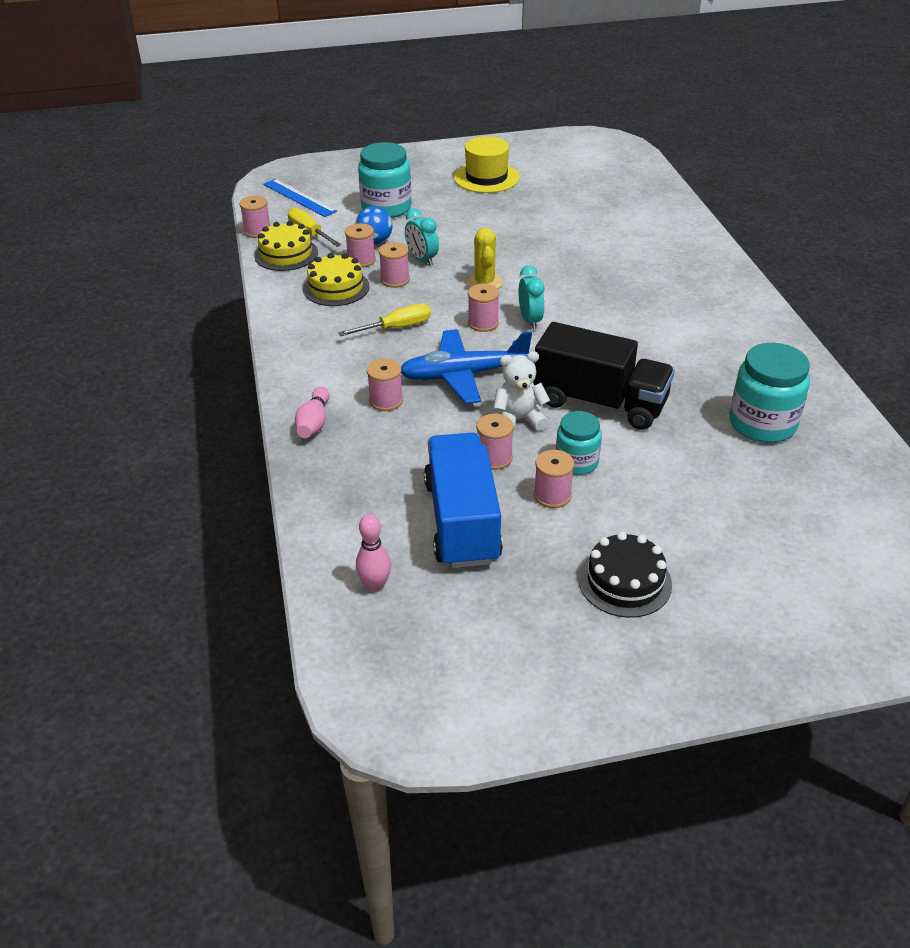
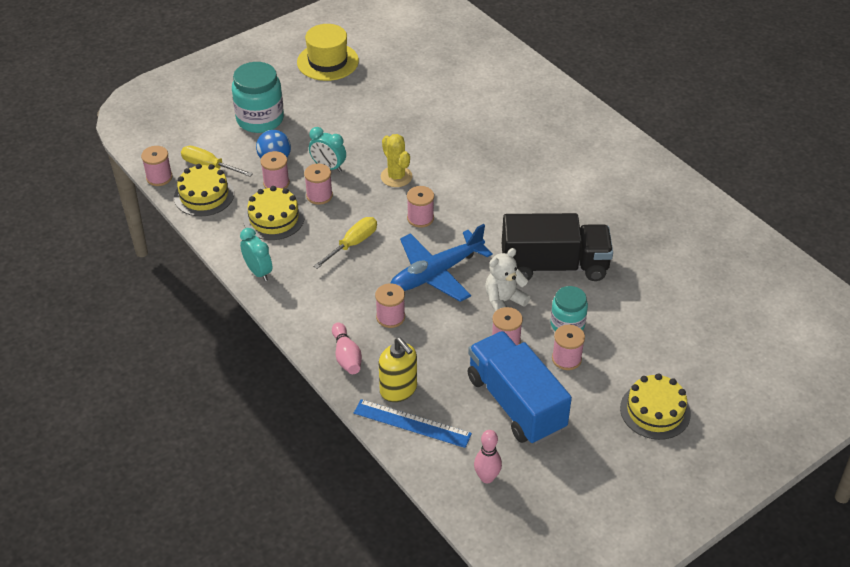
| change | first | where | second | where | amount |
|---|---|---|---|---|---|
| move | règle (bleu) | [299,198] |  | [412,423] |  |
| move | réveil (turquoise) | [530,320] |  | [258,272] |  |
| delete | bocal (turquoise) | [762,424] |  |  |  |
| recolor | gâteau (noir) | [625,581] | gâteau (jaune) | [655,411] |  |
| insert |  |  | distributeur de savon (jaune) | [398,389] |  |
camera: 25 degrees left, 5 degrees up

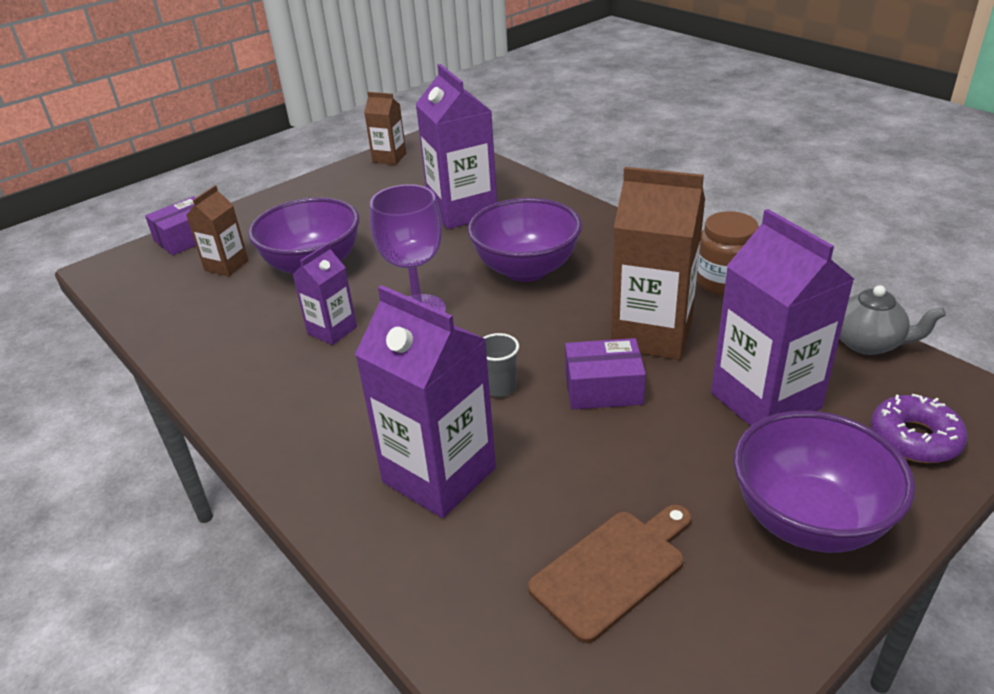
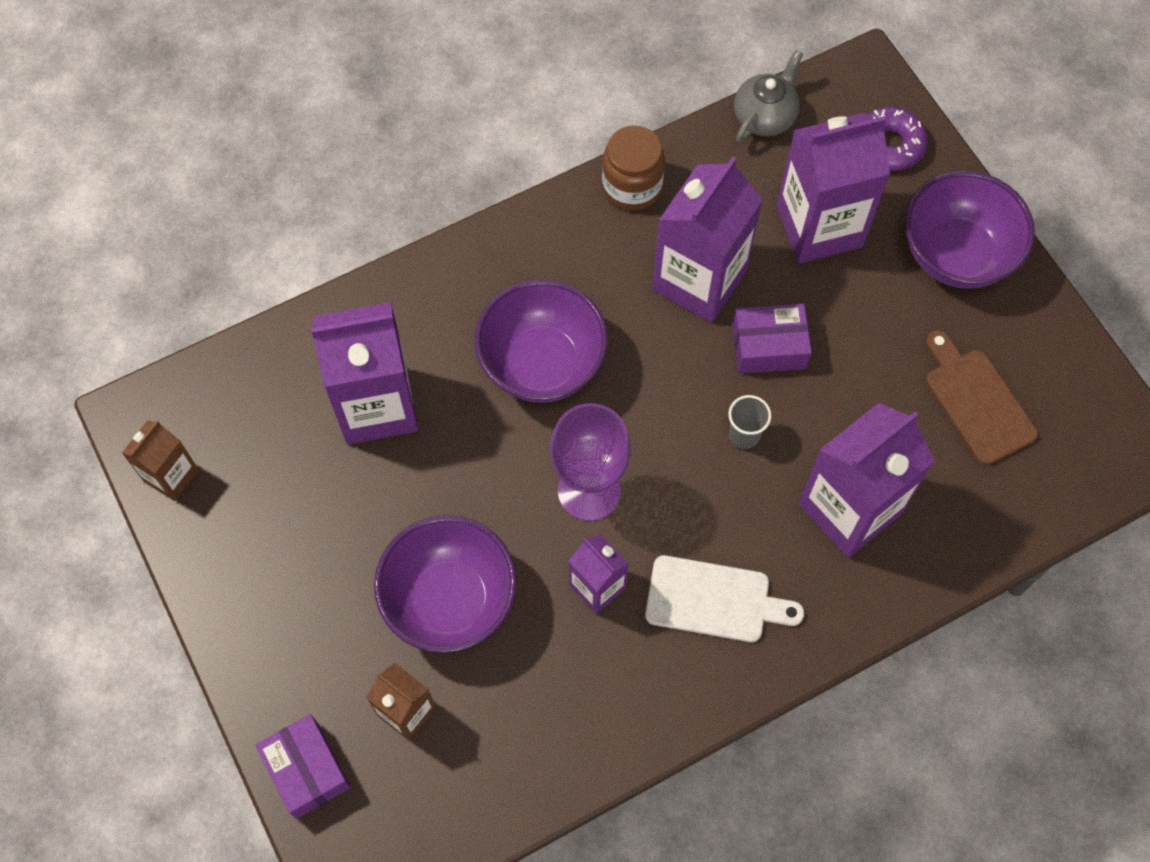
| change | first | where | second | where | amount |
|---|---|---|---|---|---|
| recolor | brique de lait (marron) | [652,334] | brique de lait (violet) | [699,280] |  |
| rotate | boîte (violet) | [603,388] |  | [769,347] | 75 degrees clockwise |
| insert |  |  | planche à découper (blanc) | [714,600] |  |
camera: 80 degrees left, 30 degrees up

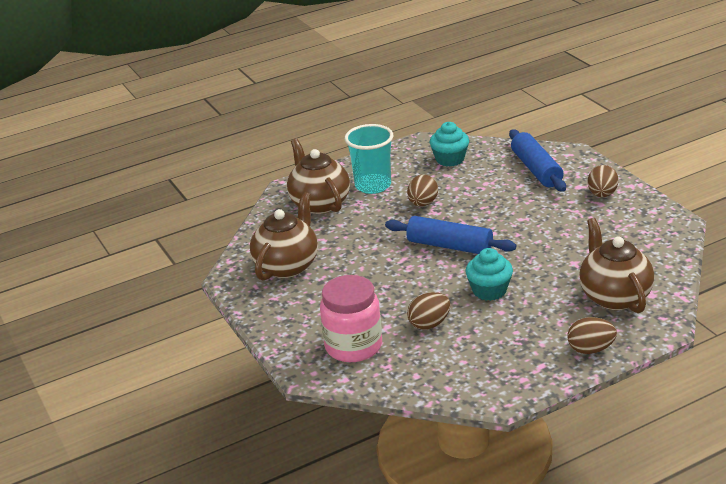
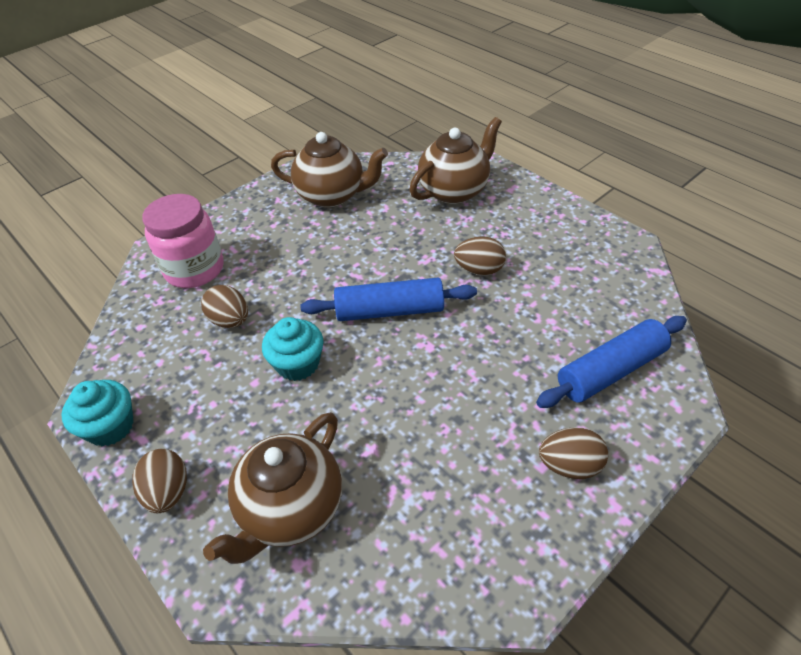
| change | first | where | second | where | amount |
|---|---|---|---|---|---|
| move | muffin (turquoise) | [450,159] |  | [110,426] |  |
| delete | gobelet (turquoise) | [373,185] |  |  |  |
| rotate | rouleau à pâtisserie (bleu) | [449,246] |  | [390,310] | 75 degrees clockwise |
| rotate | théière (marron) | [614,296] |  | [290,510] | 150 degrees clockwise |
camera: 75 degrees right, 15 degrees up

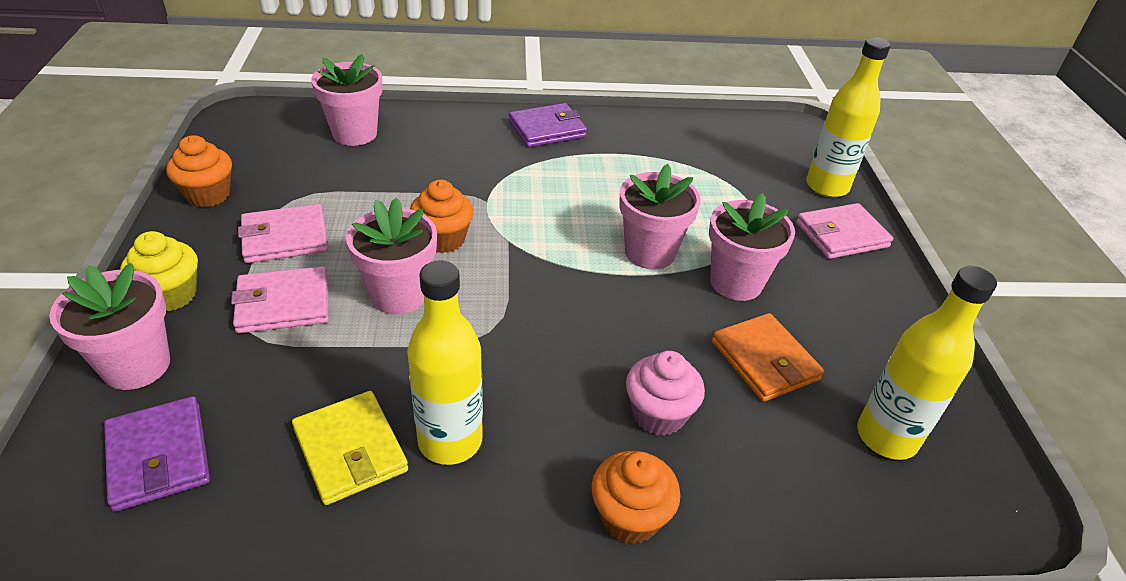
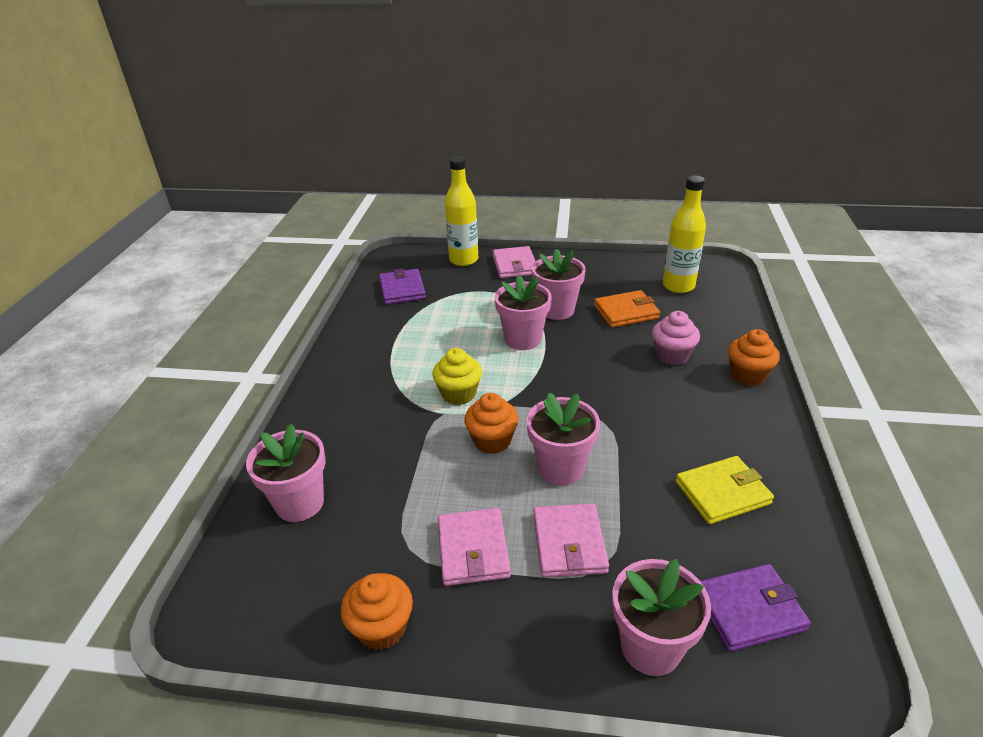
| change | first | where | second | where | amount |
|---|---|---|---|---|---|
| move | portefeuille (violet) | [547,129] |  | [402,289] |  |
| move | muffin (jaune) | [170,295] |  | [458,394] |  |
| delete | bouteille (jaune) | [450,441] |  |  |  |
camera: 75 degrees left, 5 degrees down

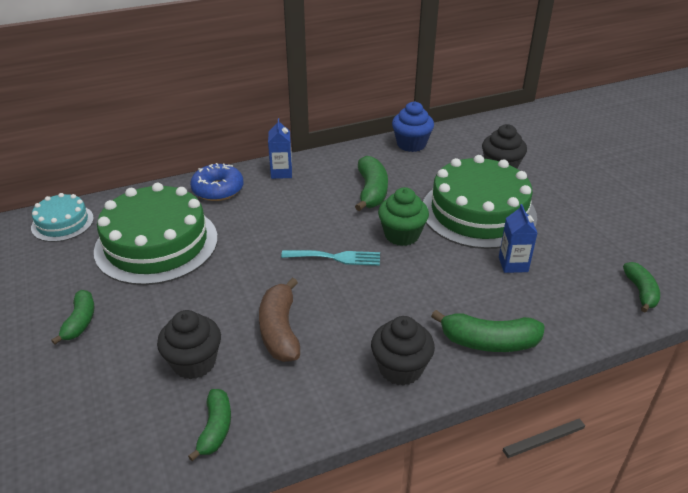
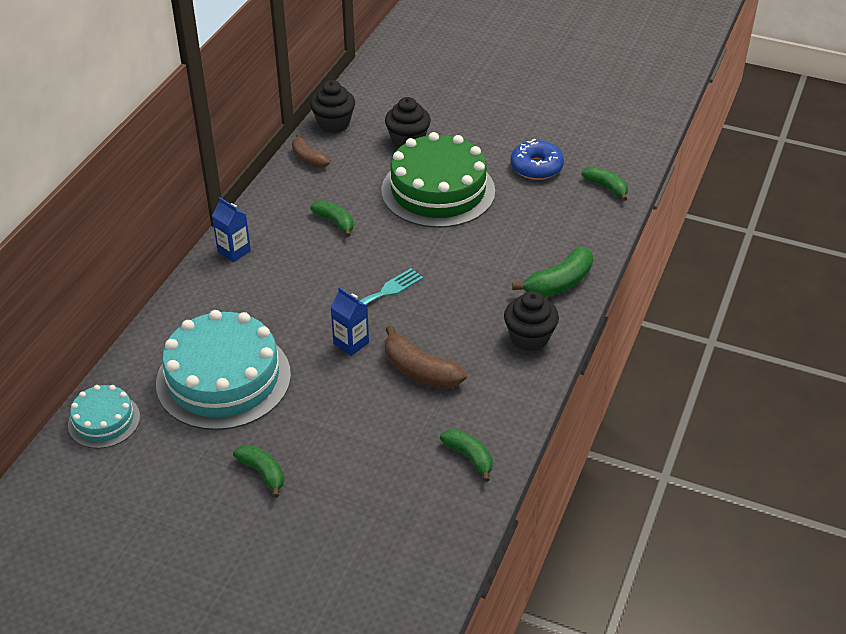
| change | first | where | second | where | amount |
|---|---|---|---|---|---|
| replace | muffin (bleu) | [411,144] | banane (marron) | [308,159] |  |
| resize | banane (vert) | [371,191] |  | [335,222] | x0.66 |
| move | beignet (bleu) | [218,189] |  | [536,167] |  |
| recolor | gâteau (vert) | [156,244] | gâteau (turquoise) | [223,378] |  |
| delete | muffin (vert) | [402,235] |  |  |  |
| move | brique de lait (bleu) | [513,264] |  | [351,343] |  |
| move | muffin (noir) | [194,362] |  | [334,124] |  |
camera: 45 degrees left, 5 degrees up

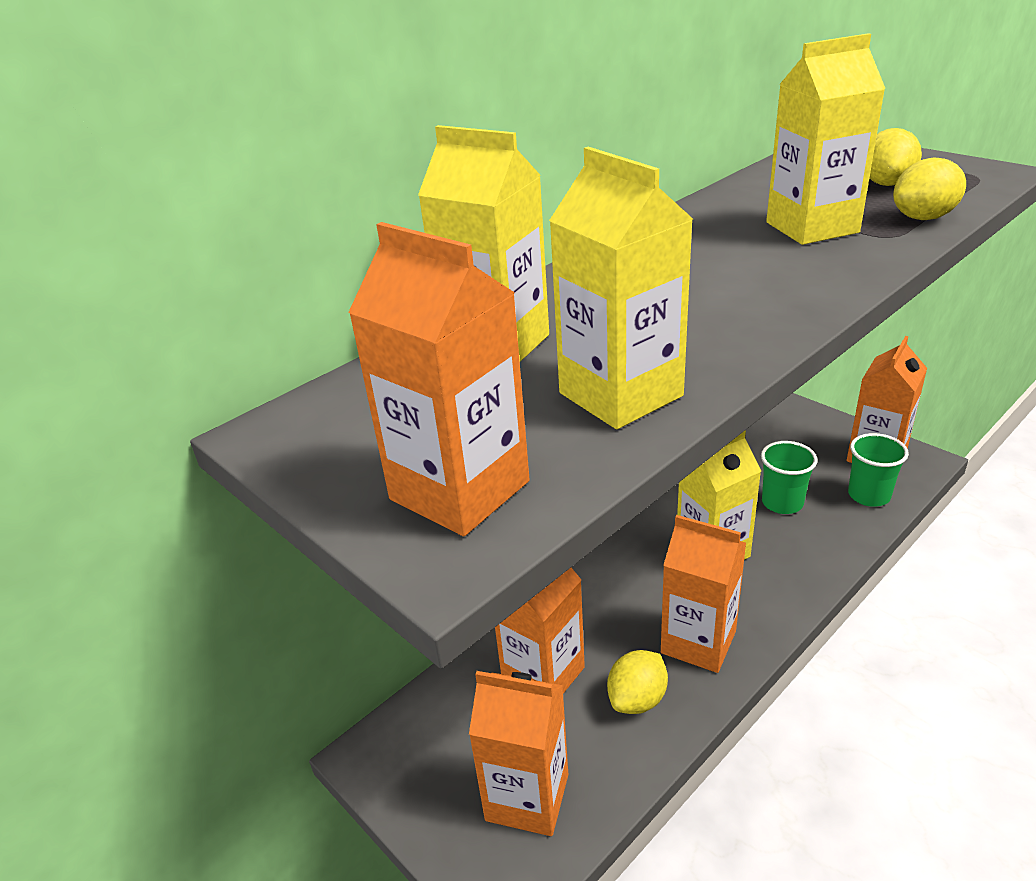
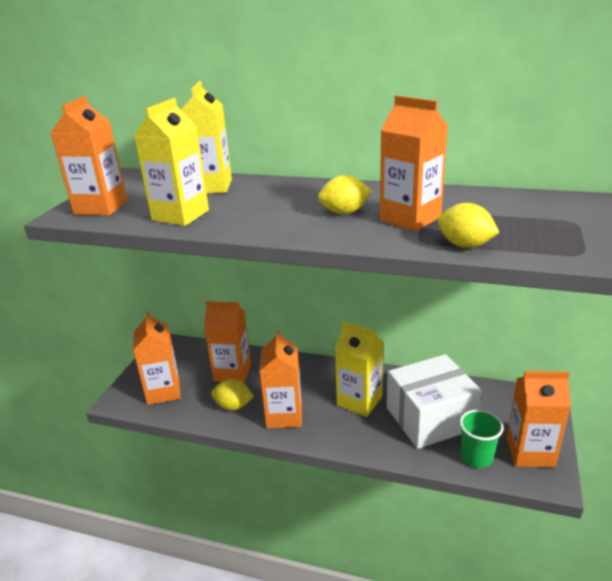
| change | first | where | second | where | amount |
|---|---|---|---|---|---|
| recolor | brique de lait (jaune) | [812,227] | brique de lait (orange) | [410,218] |  |
| move | citron (jaune) | [886,184] |  | [344,212] |  |
| replace | gobelet (vert) | [782,503] | boîte (blanc) | [430,418] |  |
camera: 60 degrees right, 5 degrees down

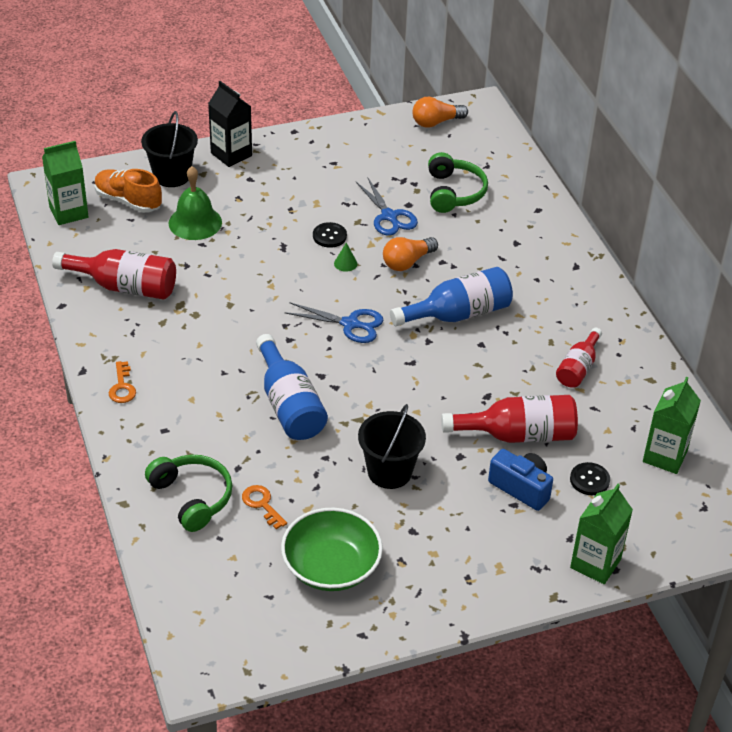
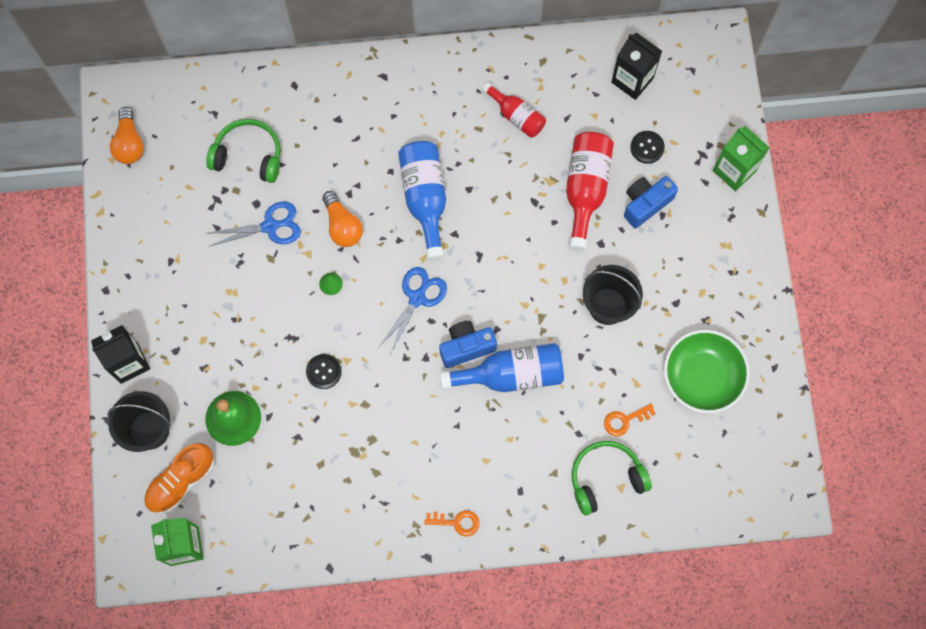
| change | first | where | second | where | amount |
|---|---|---|---|---|---|
| move | bouton (noir) | [329,236] |  | [323,371] |  |
| delete | bouteille (rouge) | [124,287] |  |  |  |
| recolor | brique de lait (vert) | [665,456] | brique de lait (noir) | [632,80] |  |
| insert |  |  | appareil photo (bleu) | [466,347] |  |
camera: 75 degrees left, 30 degrees up

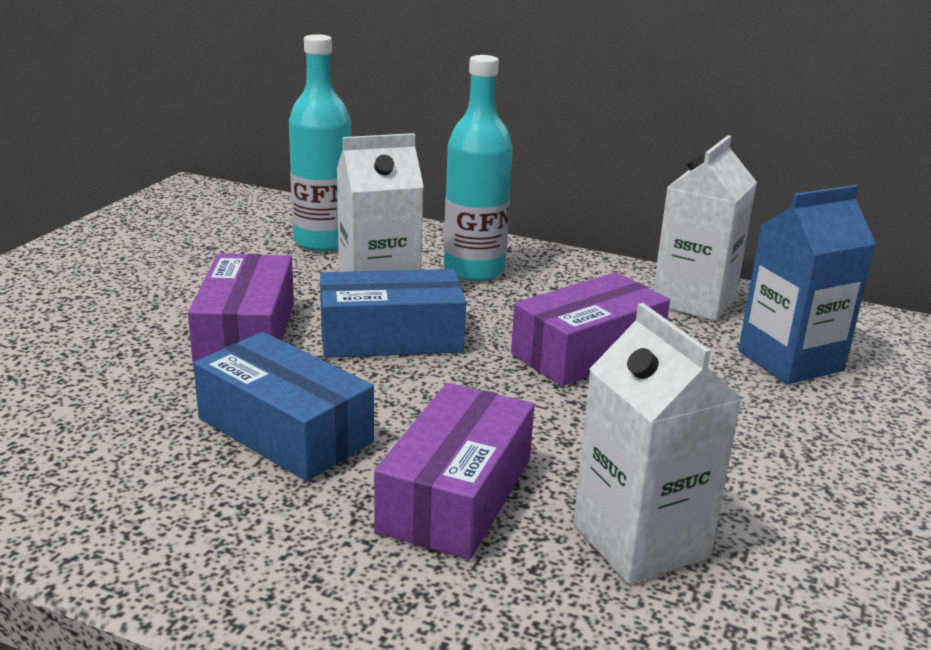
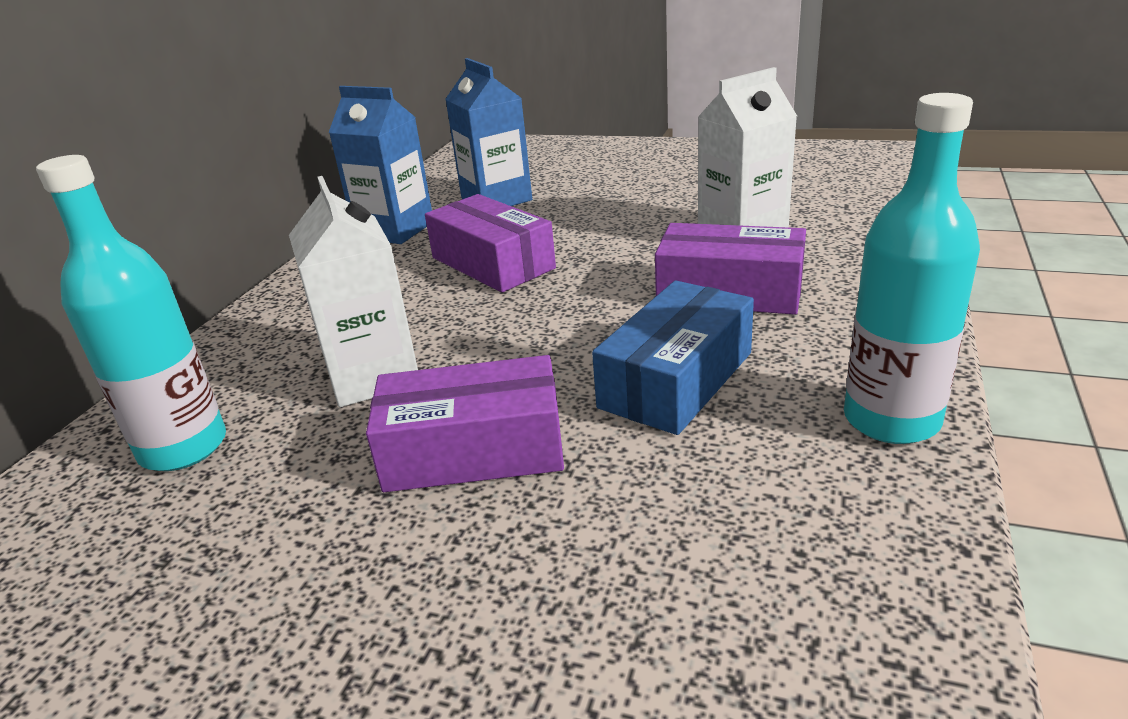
| change | first | where | second | where | amount |
|---|---|---|---|---|---|
| move | bouteille (turquoise) | [474,270] |  | [891,420] |  |
| recolor | brique de lait (blanc) | [694,300] | brique de lait (bleu) | [394,230] |  |
| delete | boîte (bleu) | [391,337] |  |  |  |
camera: 90 degrees left, 5 degrees up

